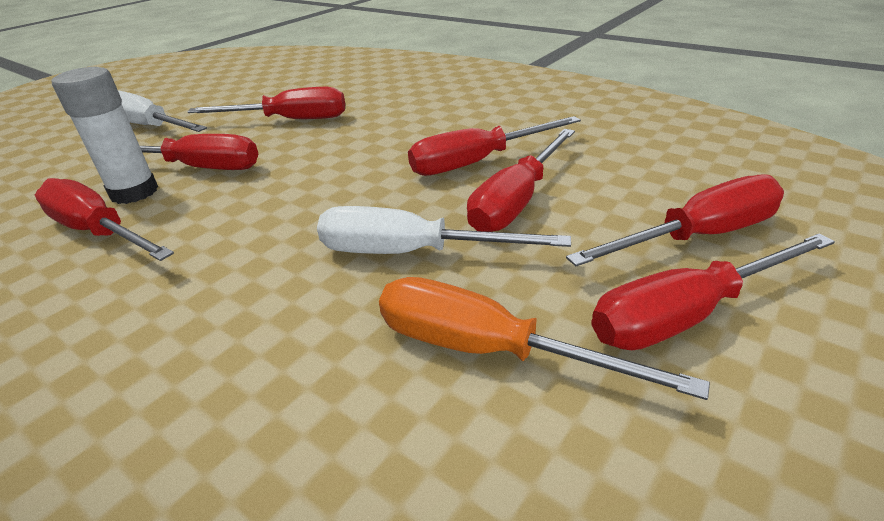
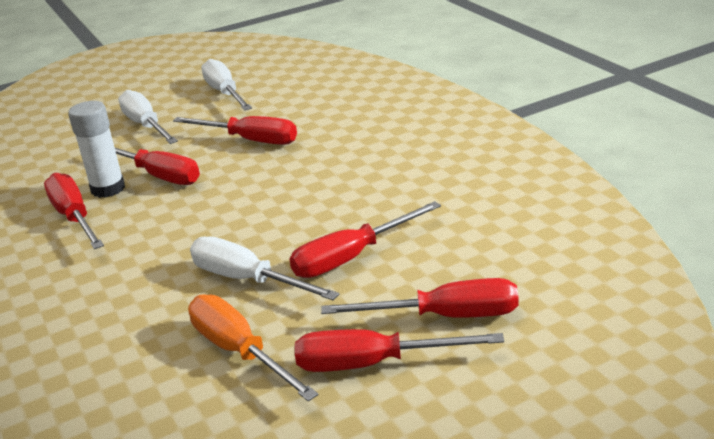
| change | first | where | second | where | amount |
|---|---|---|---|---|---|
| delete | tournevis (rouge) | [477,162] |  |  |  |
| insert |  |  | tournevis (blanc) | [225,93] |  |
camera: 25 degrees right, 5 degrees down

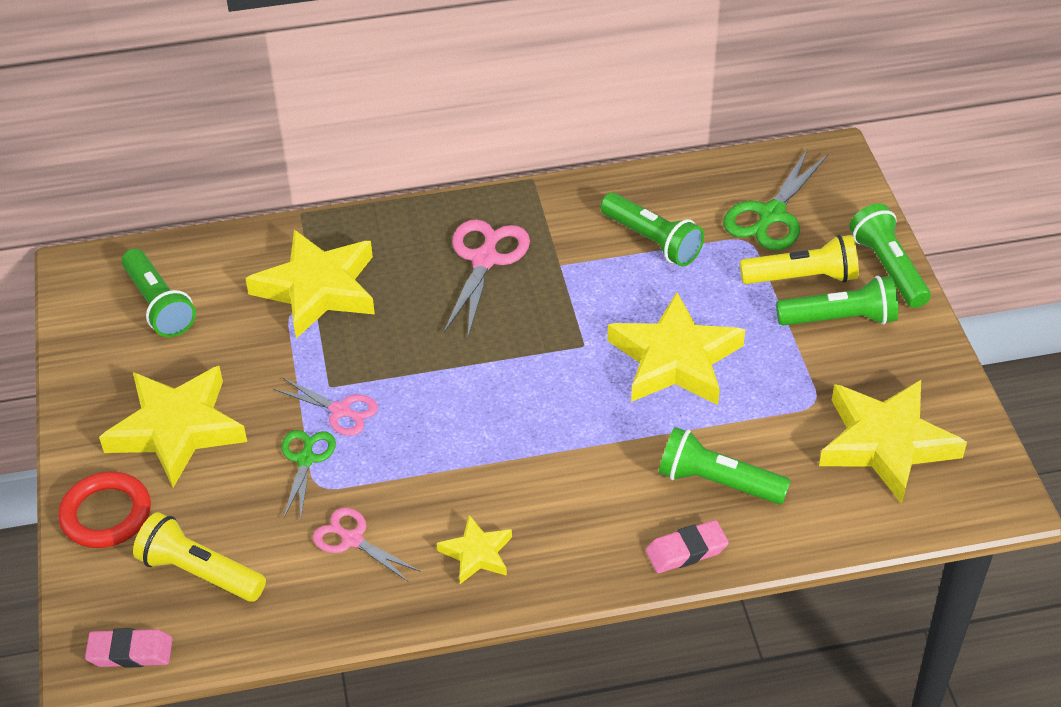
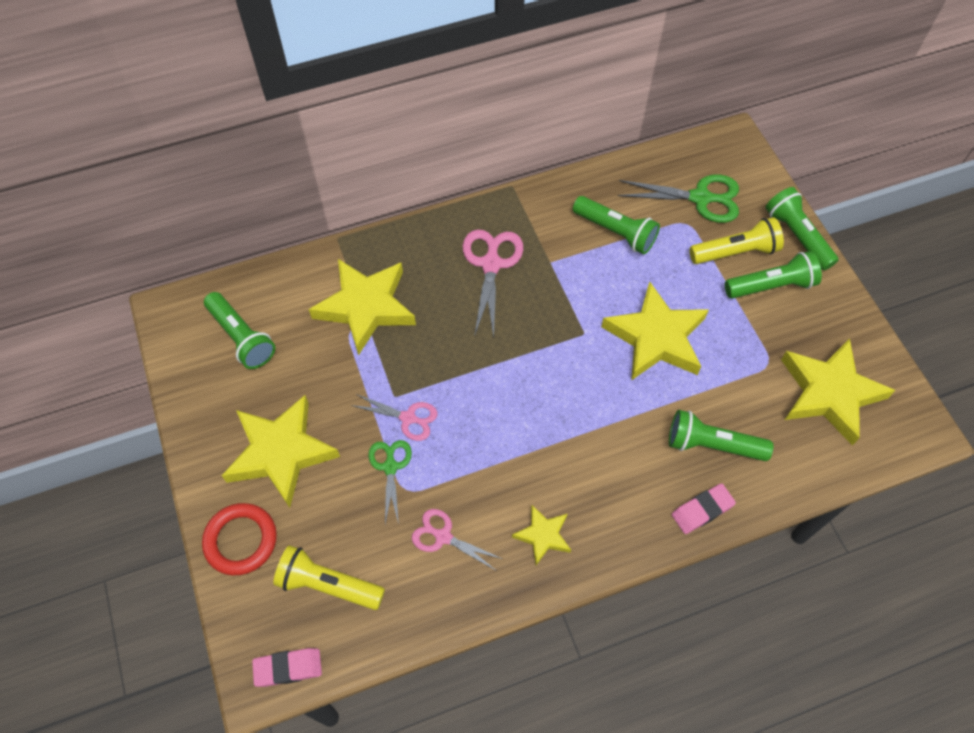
| change | first | where | second | where | amount |
|---|---|---|---|---|---|
| rotate | ciseaux (vert) | [771,215] |  | [700,198] | 105 degrees counterclockwise |
camera: 10 degrees left, 15 degrees up

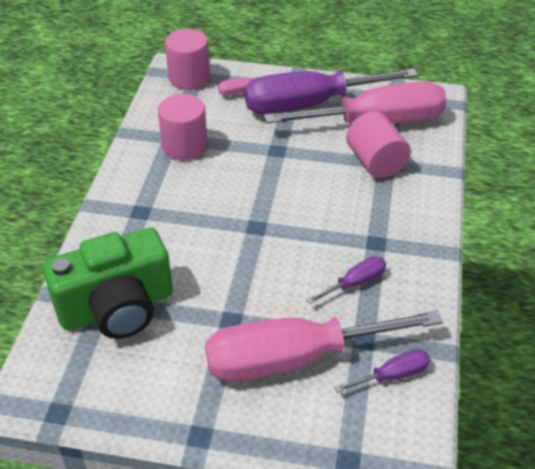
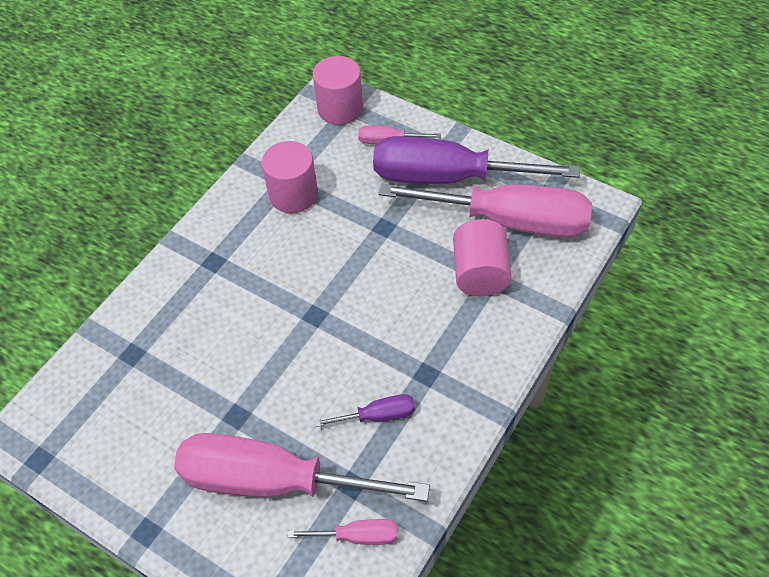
| change | first | where | second | where | amount |
|---|---|---|---|---|---|
| delete | appareil photo (vert) | [117,307] |  |  |  |
| recolor | tournevis (violet) | [392,375] | tournevis (rose) | [358,536] |  |
camera: 25 degrees right, 10 degrees up

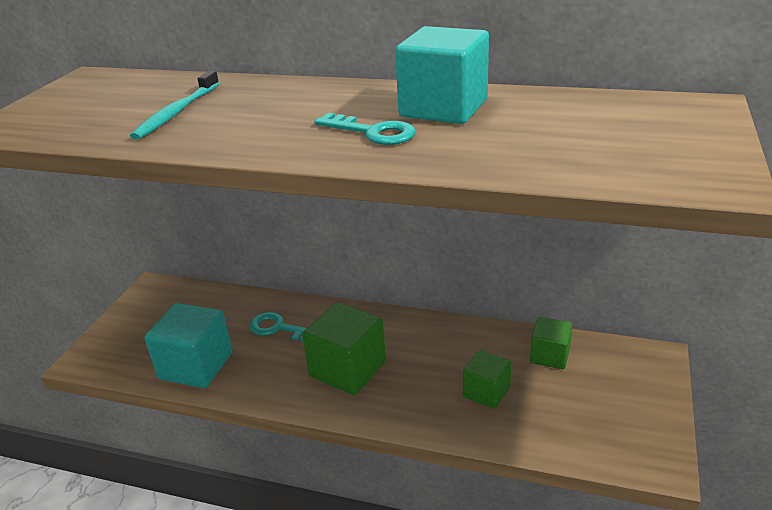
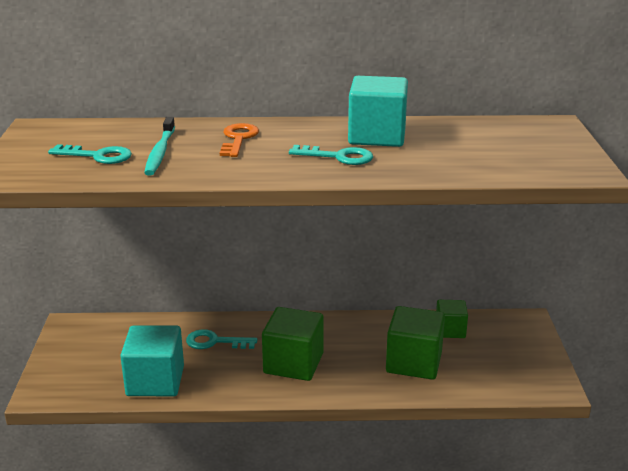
| change | first | where | second | where | amount |
|---|---|---|---|---|---|
| resize | cube (vert) | [486,392] |  | [414,362] | x1.67 |
| insert |  |  | clé (orange) | [238,139] |  |
| insert |  |  | clé (turquoise) | [98,156] |  |
camera: 20 degrees left, 5 degrees down

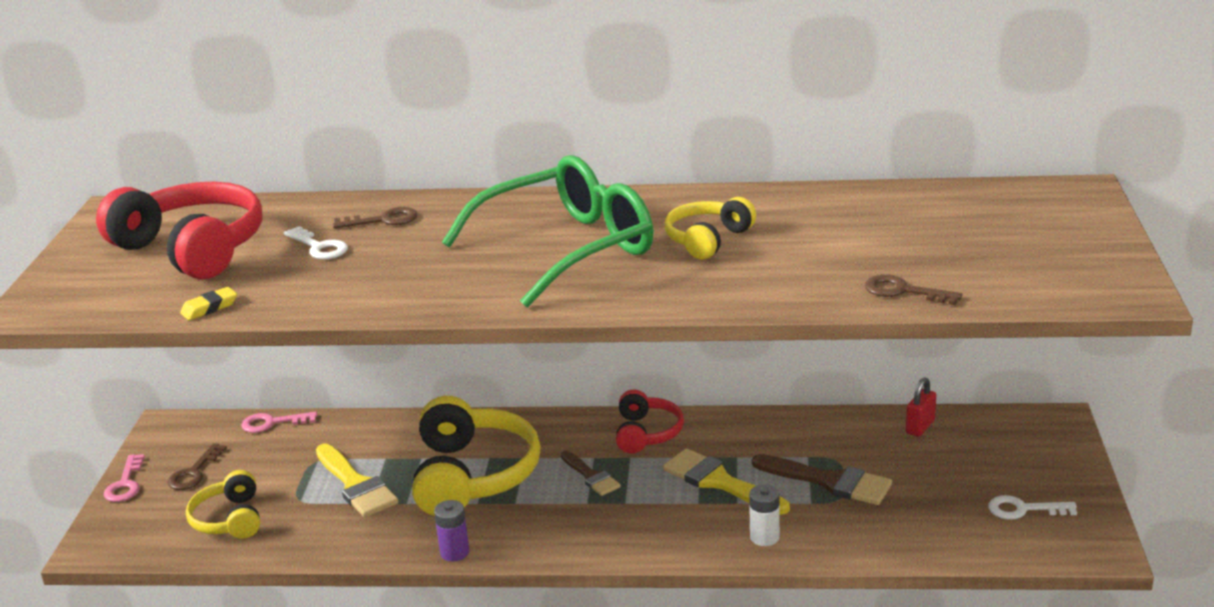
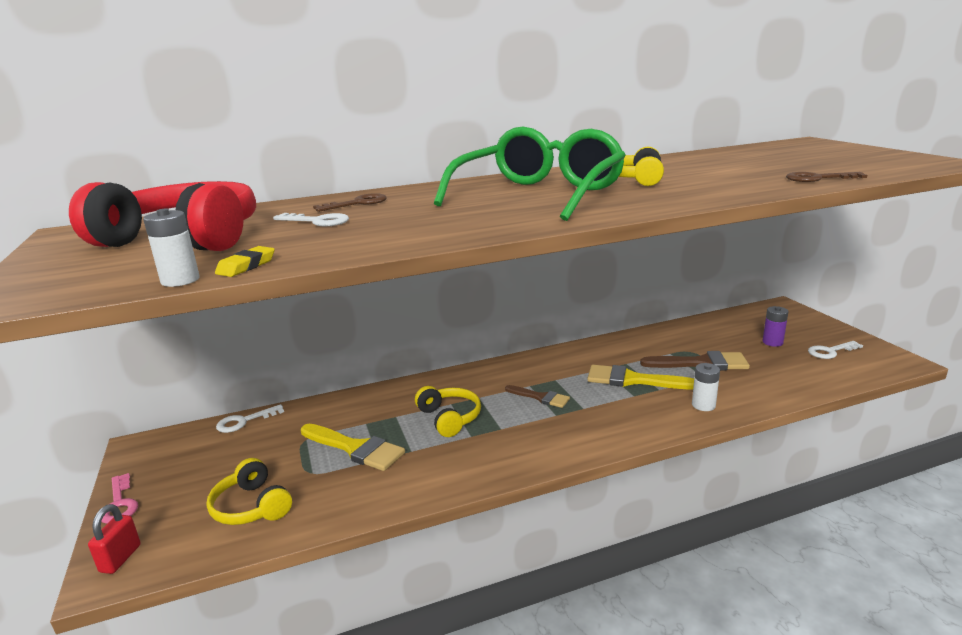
| change | first | where | second | where | amount |
|---|---|---|---|---|---|
| move | cadenas (rouge) | [920,427] |  | [120,558] |  |
| delete | casque audio (rouge) | [646,433] |  |  |  |
| resize | casque audio (jaune) | [473,475] |  | [449,418] | x0.56 |
| recolor | clé (rose) | [272,423] | clé (blanc) | [244,421] |  |
| delete | clé (marron) | [194,473] |  |  |  |
| move | pile (violet) | [454,552] |  | [772,342] |  |
| insert |  |  | pile (blanc) | [180,280] |  |
camera: 25 degrees left, 5 degrees down

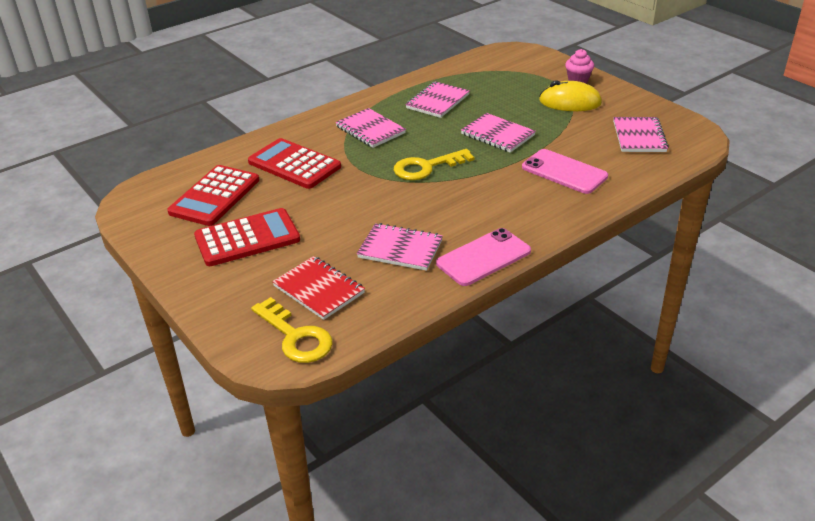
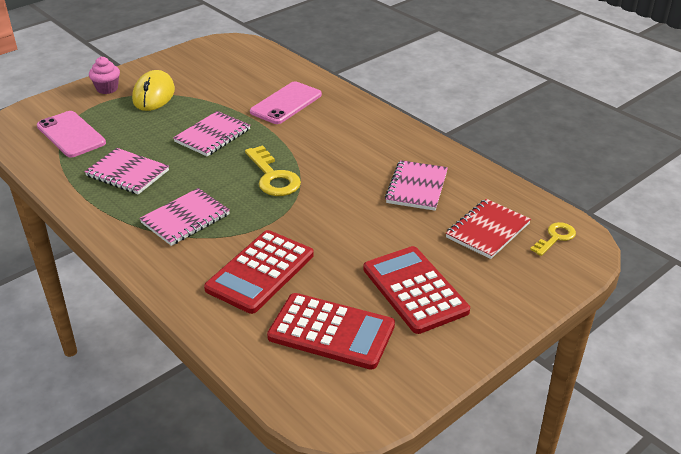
| change | first | where | second | where | amount |
|---|---|---|---|---|---|
| delete | carnet (rose) | [639,136] |  |  |  |
| move | téléphone (rose) | [483,257] |  | [71,134] |  |
| resize | clé (jaune) | [296,337] |  | [555,237] | x0.61 |
camera: 95 degrees left, 0 degrees up

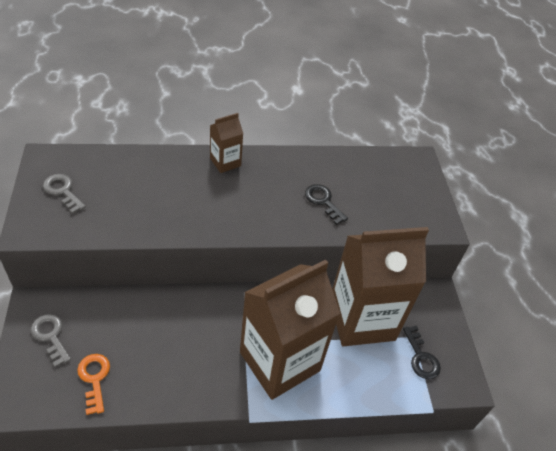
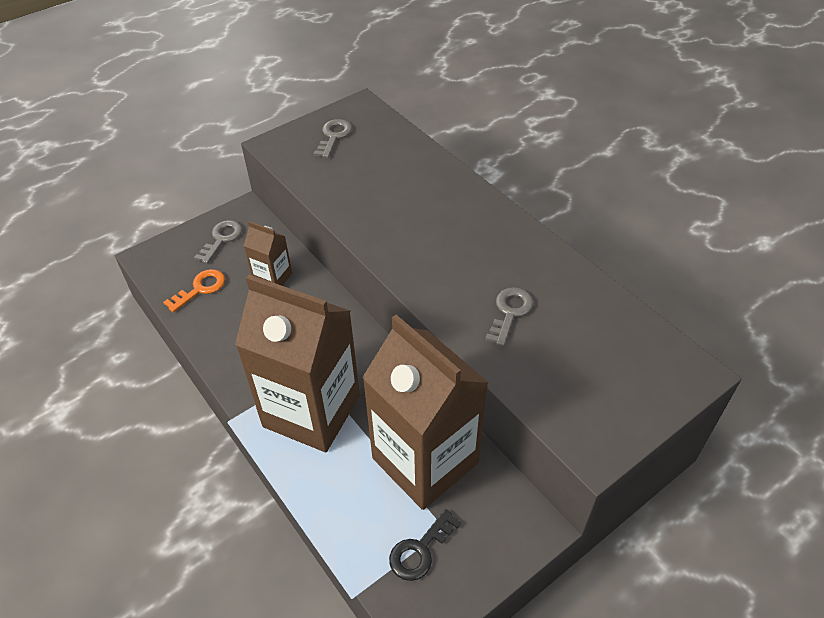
| change | first | where | second | where | amount |
|---|---|---|---|---|---|
| move | brique de lait (marron) | [225,162] |  | [273,278] |  |
| recolor | clé (noir) | [323,201] | clé (gris) | [510,312] |  |
camera: 65 degrees right, 0 degrees up

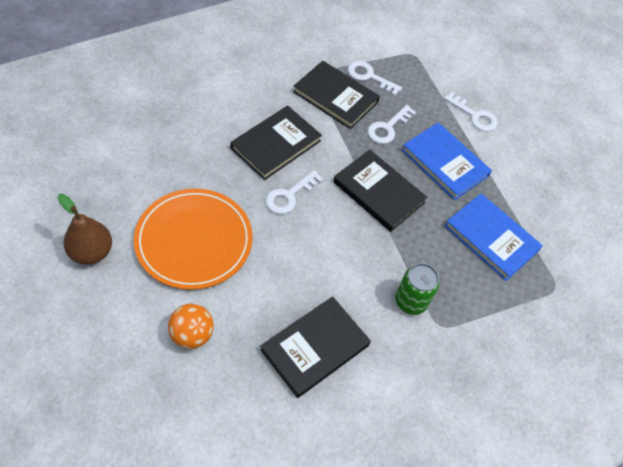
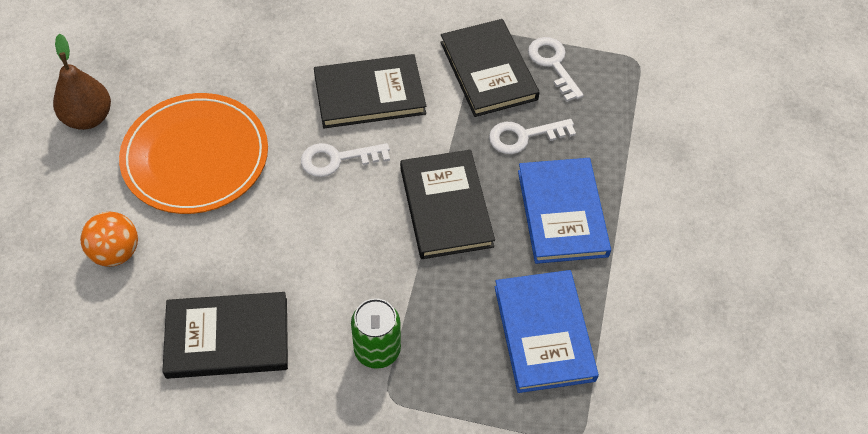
| change | first | where | second | where | amount |
|---|---|---|---|---|---|
| delete | clé (blanc) | [474,116] |  |  |  |
camera: 40 degrees right, 0 degrees up

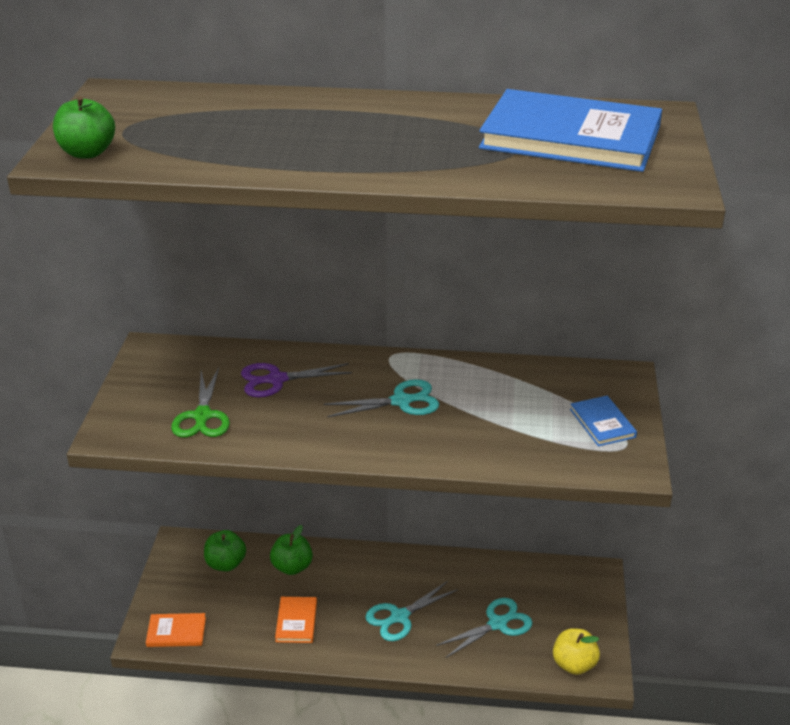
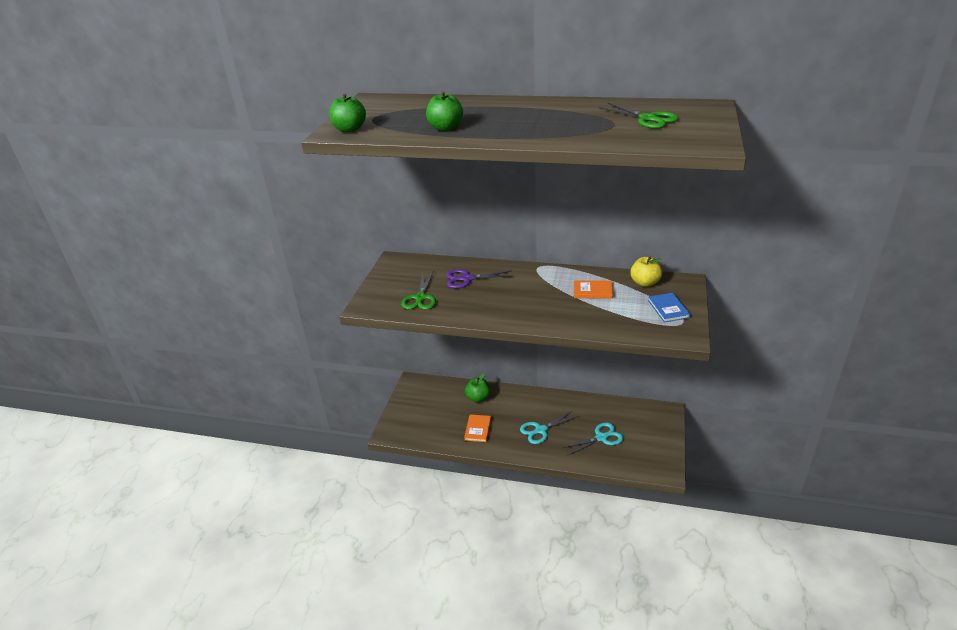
| change | first | where | second | where | amount |
|---|---|---|---|---|---|
| replace | livre (bleu) | [570,137] | ciseaux (vert) | [648,119] |  |
| delete | ciseaux (turquoise) | [401,401] |  |  |  |
| move | pomme (vert) | [226,564] |  | [445,128] |  |
| move | livre (orange) | [176,632] |  | [592,291] |  |
| move | pomme (jaune) | [574,664] |  | [645,283] |  |
camera: 10 degrees right, 0 degrees up

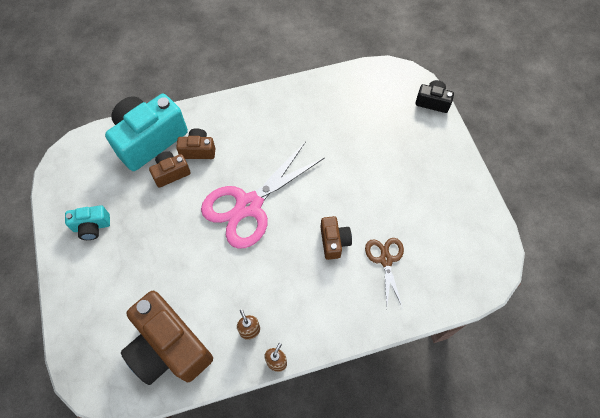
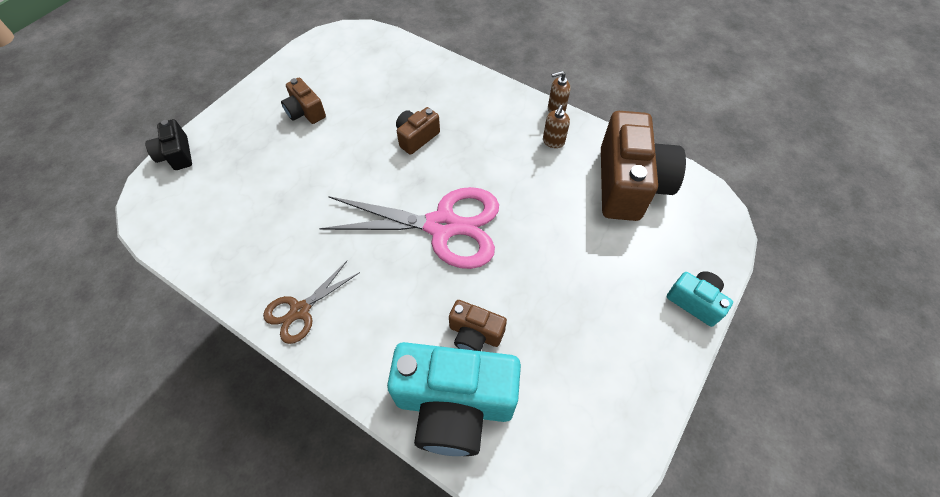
| change | first | where | second | where | amount |
|---|---|---|---|---|---|
| move | appareil photo (marron) | [198,150] |  | [305,112] |  |
| move | appareil photo (turquoise) | [92,227] |  | [695,301] |  |
| move | ciseaux (marron) | [385,260] |  | [300,310] |  |
camera: 130 degrees left, 5 degrees down

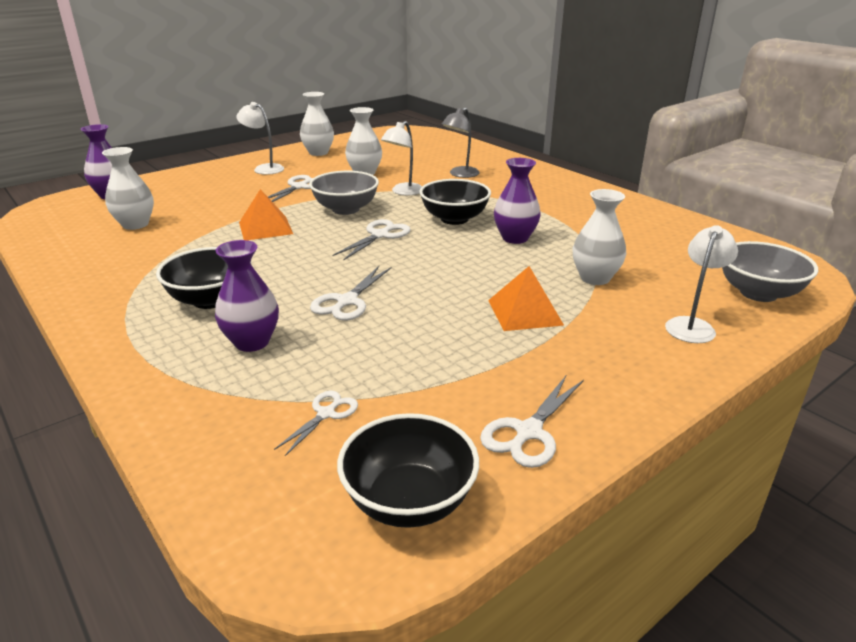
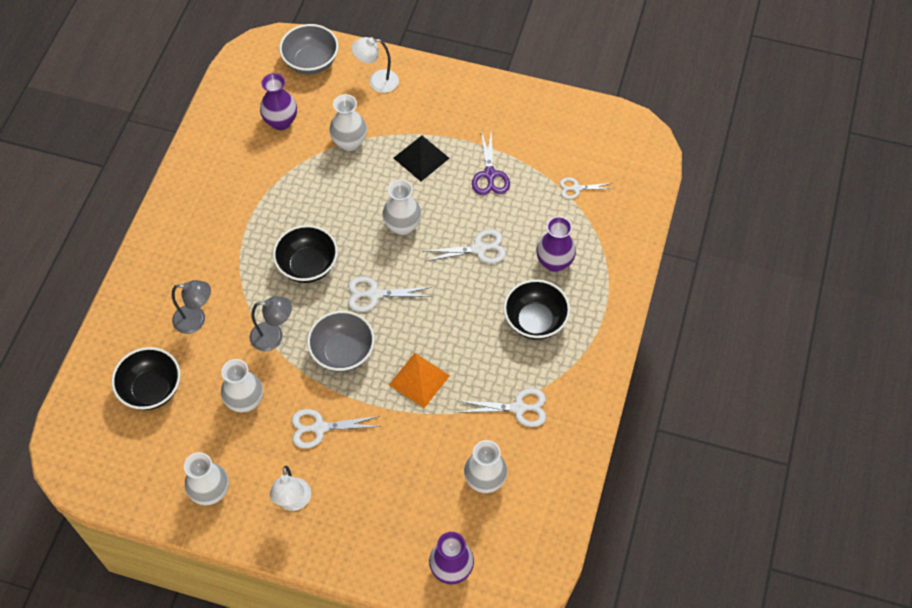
| change | first | where | second | where | amount |
|---|---|---|---|---|---|
| recolor | lampe (blanc) | [403,192] | lampe (gris) | [273,336] |  |
| move | vase (violet) | [515,238] |  | [281,122] |  |
| recolor | pyramide (orange) | [524,312] | pyramide (noir) | [421,158] |  |
| move | ciseaux (blanc) | [528,432] |  | [518,408] |  |
| move | bol (noir) | [409,501] |  | [151,389] |  |
| insert |  |  | ciseaux (violet) | [489,174] |  |
| insert |  |  | vase (blanc) | [402,226] |  |
camera: 125 degrees left, 30 degrees up

